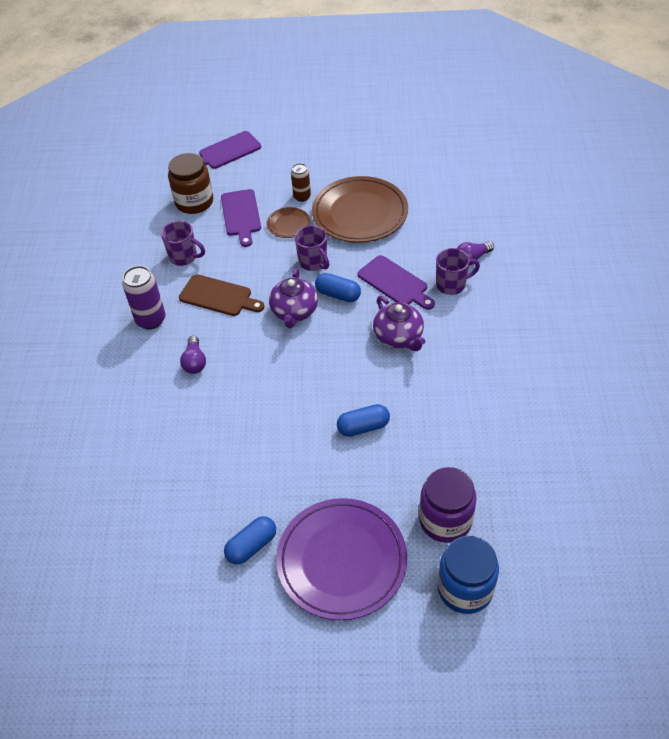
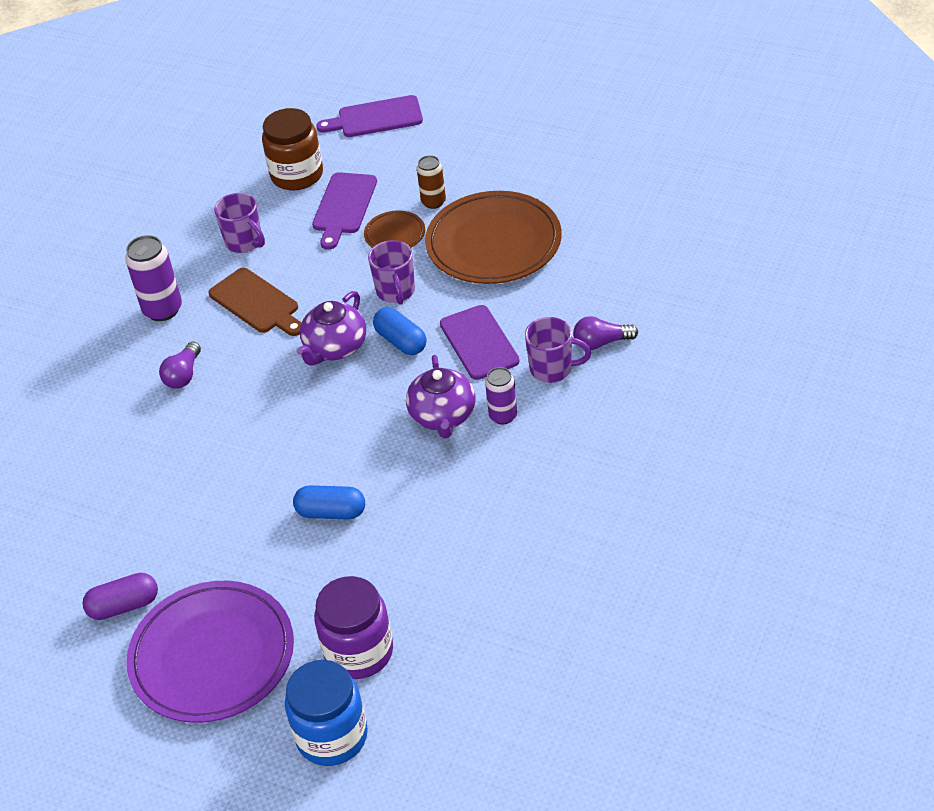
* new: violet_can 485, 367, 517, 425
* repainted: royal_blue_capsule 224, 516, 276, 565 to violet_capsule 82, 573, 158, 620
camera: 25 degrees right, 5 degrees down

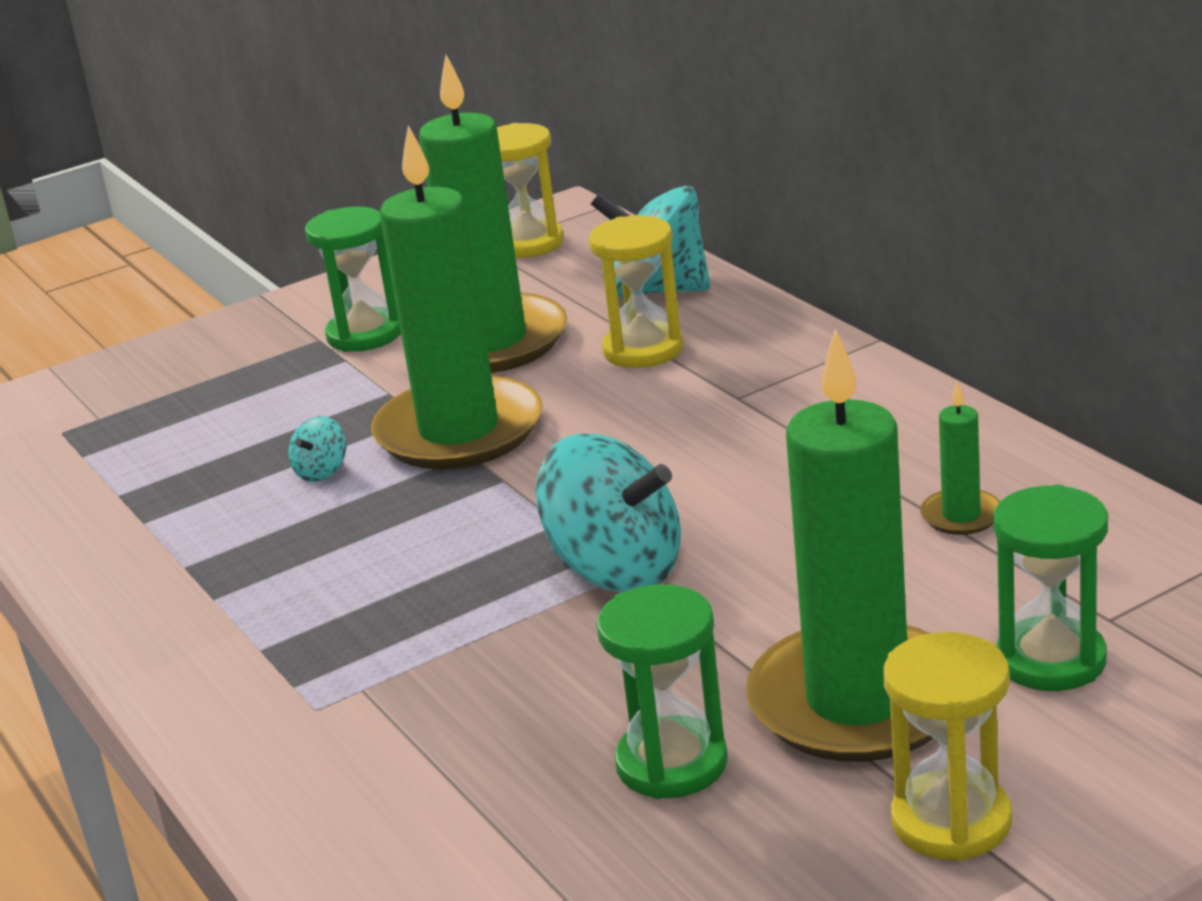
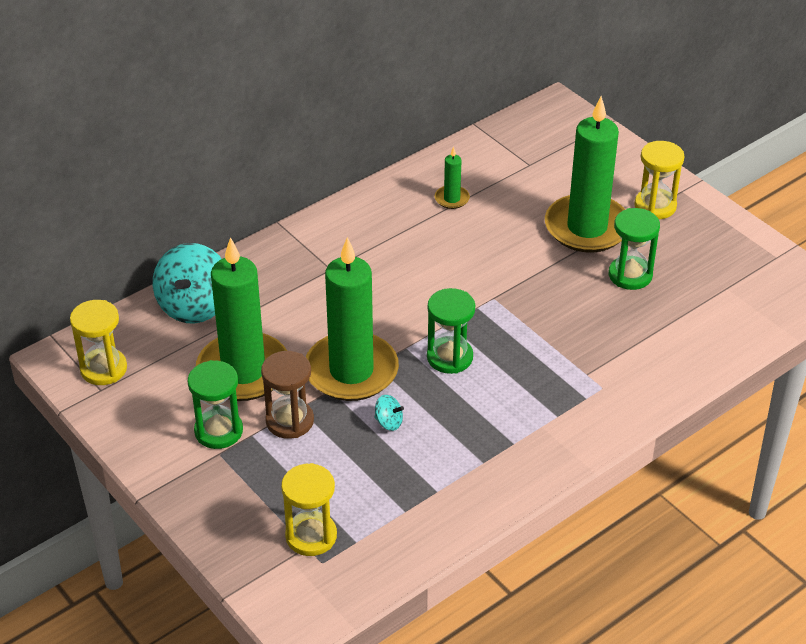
* gone: aqua_whirligig 535, 434, 681, 593
* new: dark_brown_sandglass 261, 351, 314, 439
* shifted: bright_yellow_sandglass 589, 215, 683, 368 to 281, 463, 337, 556
* shifted: green_sandglass 993, 485, 1108, 691 to 427, 288, 475, 374
camera: 100 degrees left, 15 degrees up

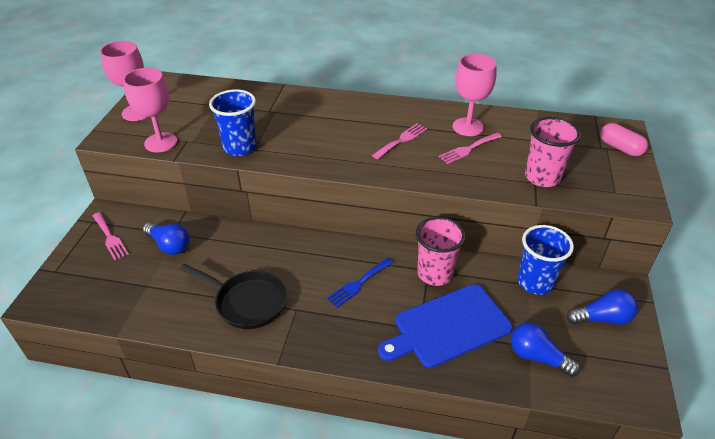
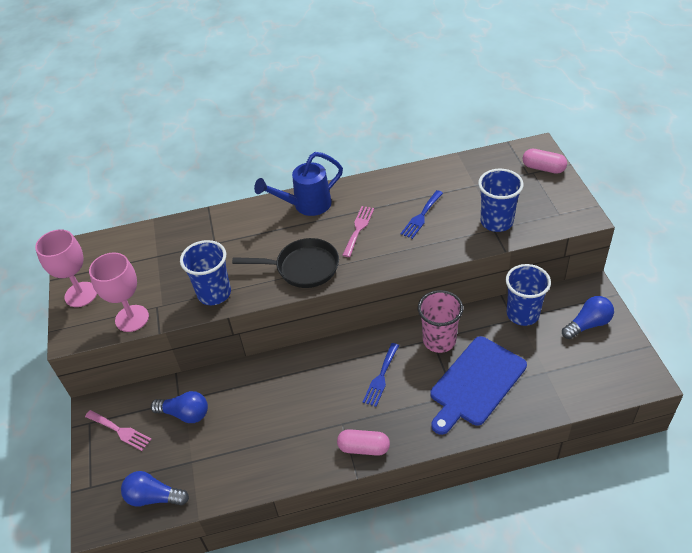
* gone: pink_goblet 453, 54, 497, 136
* new: royal_blue_sprinkling_can 254, 152, 343, 216
* new: pink_capsule 337, 429, 390, 456
* shifted: ebony_frying_pan 180, 264, 287, 329 to 232, 238, 339, 288
* shifted: royal_blue_lightbulb 511, 322, 580, 377 to 121, 471, 189, 507
* repainted: pink_dinner_fork 439, 133, 502, 164 to royal_blue_dinner_fork 400, 190, 443, 239
* repainted: pink_cup 525, 117, 581, 187 to royal_blue_cup 478, 169, 524, 232
camera: 20 degrees left, 5 degrees up

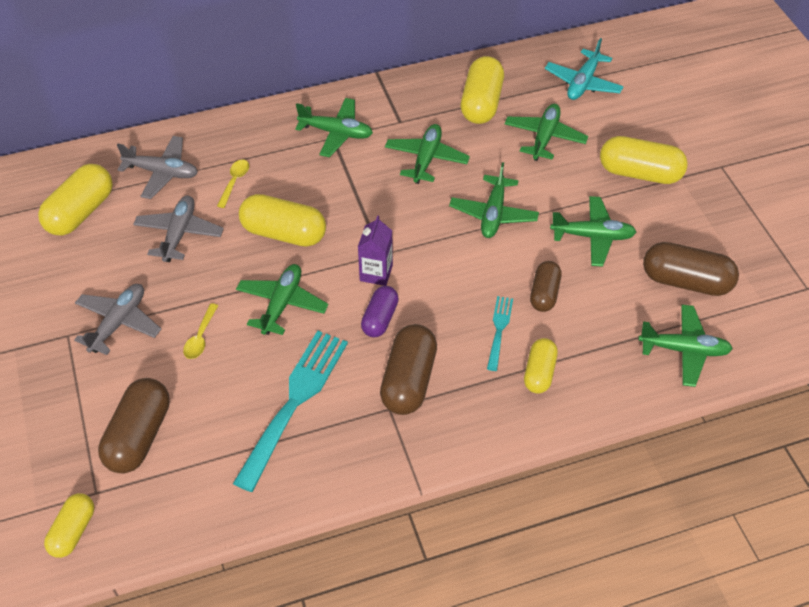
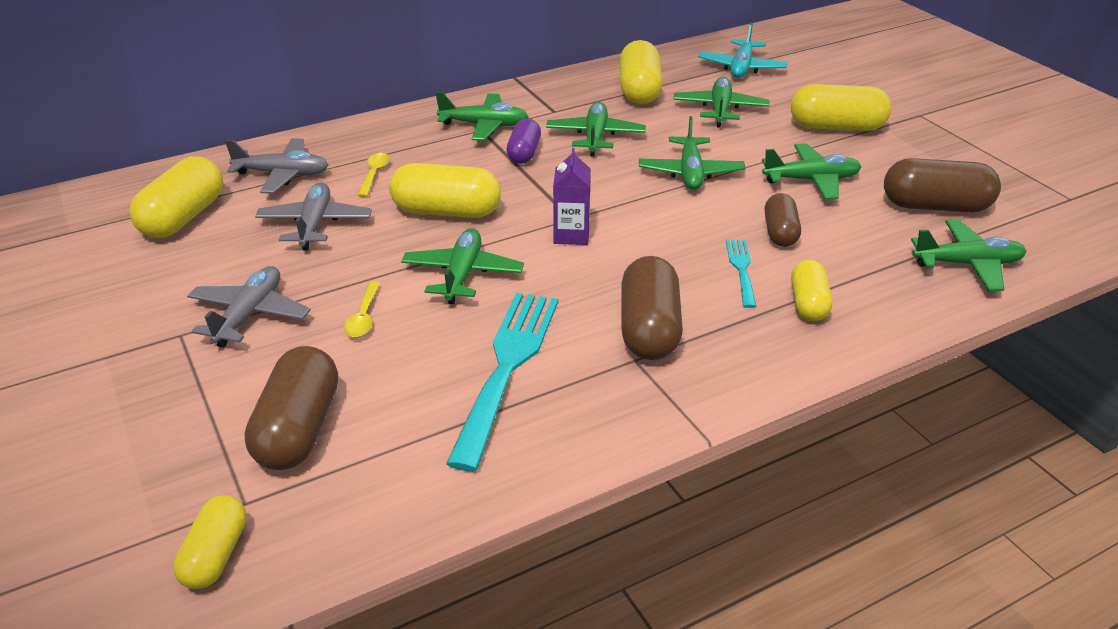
* shifted: violet_capsule 361, 286, 399, 337 to 506, 119, 541, 164
camera: 10 degrees left, 15 degrees down

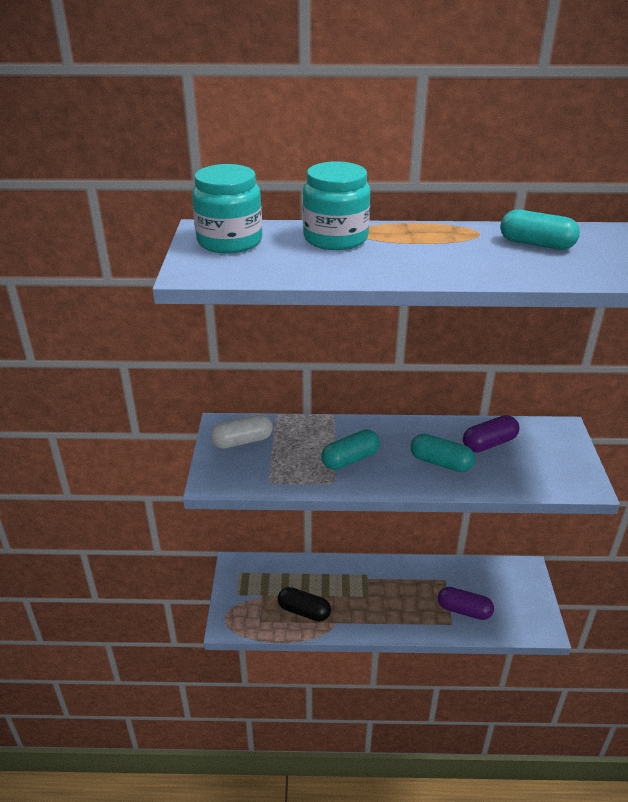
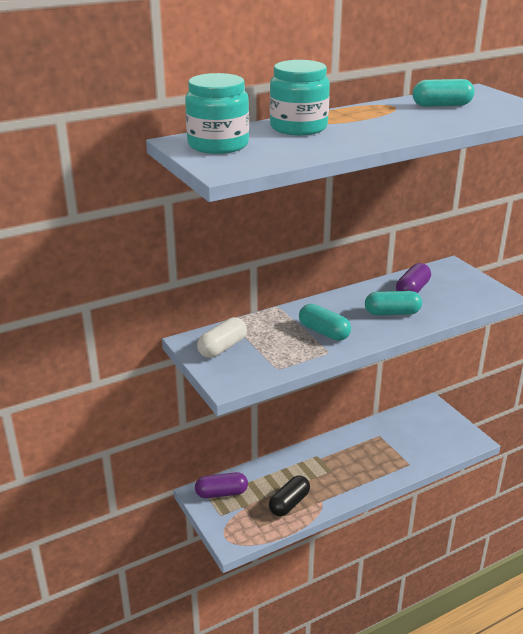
* shifted: violet_capsule 438, 587, 494, 620 to 195, 472, 248, 498
* rotated: ebony_capsule 278, 587, 331, 622 = 269, 475, 310, 516 45 degrees counterclockwise
* rotated: aqua_capsule 321, 429, 380, 470 = 299, 304, 351, 341 75 degrees counterclockwise
camera: 30 degrees left, 5 degrees down

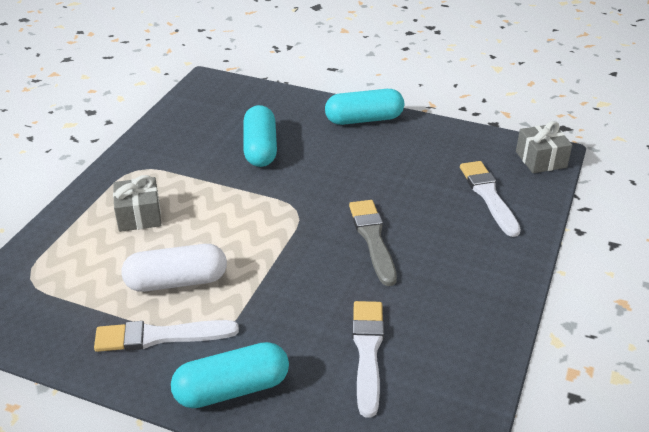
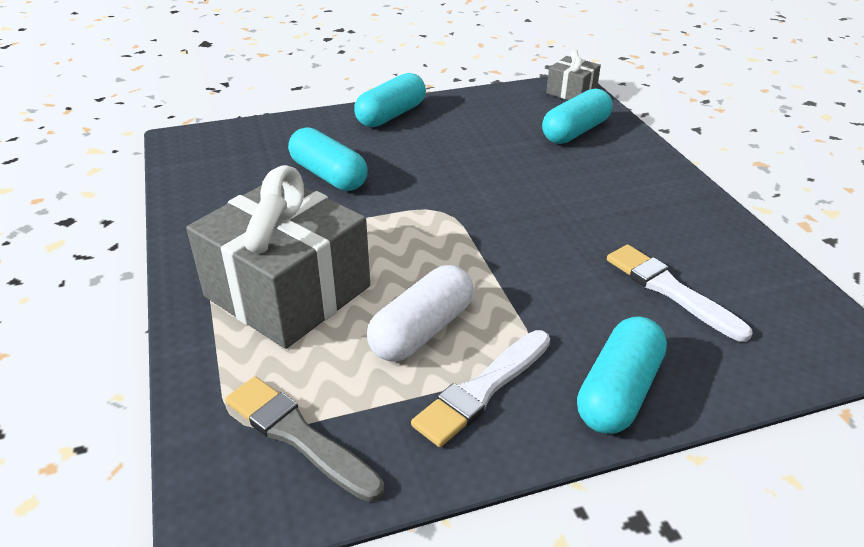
* shifted: grey_paint_brush 349, 200, 397, 286 to 225, 376, 384, 502
* swapped: pure_white_paint_brush 460, 161, 521, 237 to aqua_capsule 542, 88, 613, 144
* scaled: grey_wrapped_gift 113, 175, 161, 232 = 186, 165, 370, 349 x2.08
camera: 40 degrees left, 0 degrees up

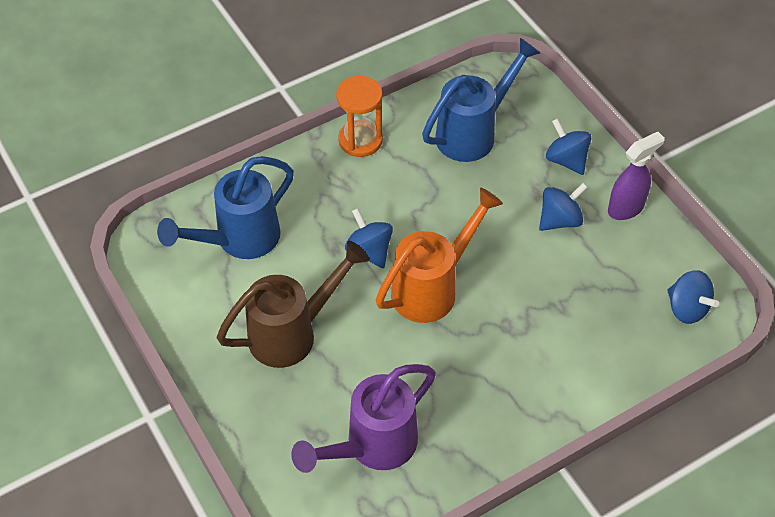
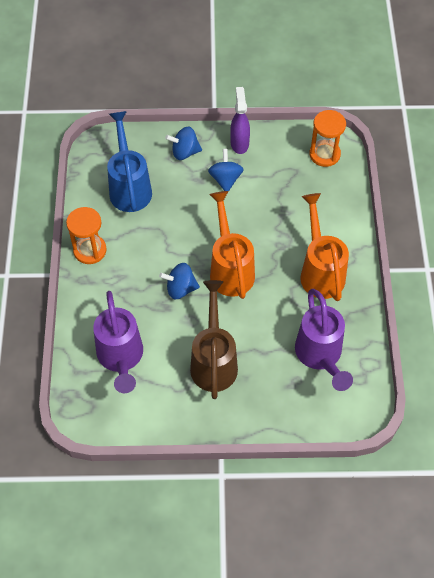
* new: orange_sprinkling_can 300, 193, 349, 301
* swapped: royal_blue_whirligig 667, 270, 719, 324 to orange_sandglass 309, 110, 346, 167
* repainted: royal_blue_sprinkling_can 157, 156, 294, 259 to violet_sprinkling_can 93, 291, 143, 393
camera: 60 degrees left, 5 degrees up

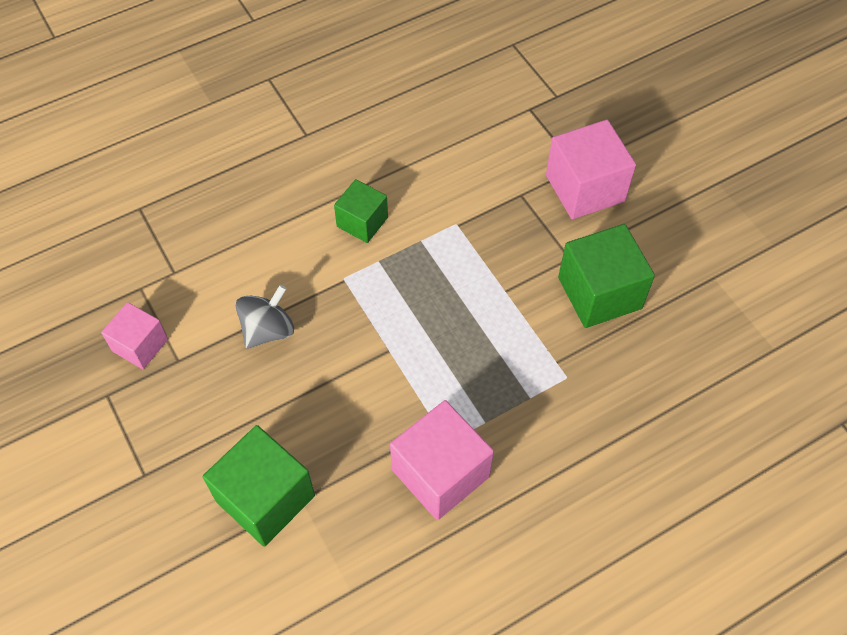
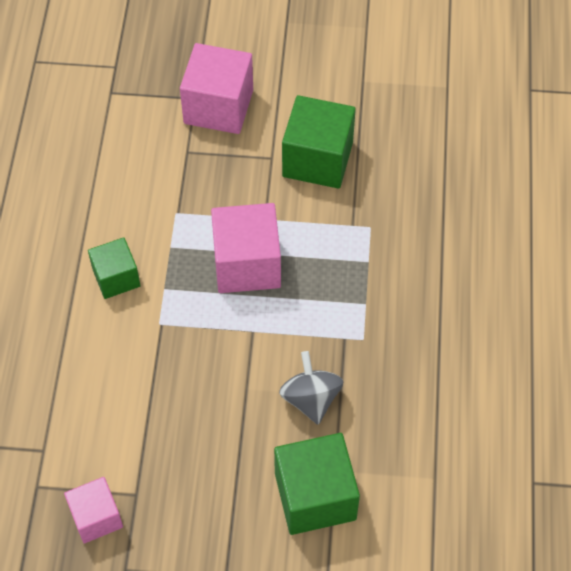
* shifted: grey_whirligig 236, 285, 294, 349 to 279, 351, 343, 425
* shifted: pink_solid_cube 390, 400, 494, 520 to 211, 203, 281, 293
camera: 55 degrees left, 0 degrees up

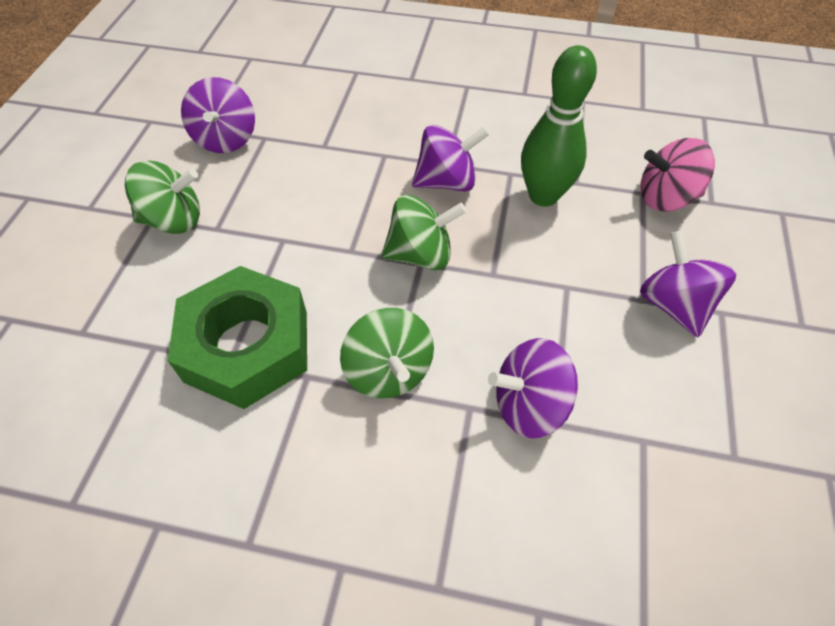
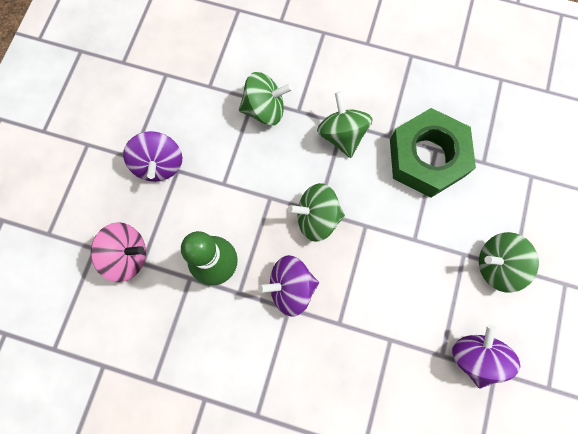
* repainted: violet_whirligig 488, 338, 578, 438 to green_whirligig 239, 72, 293, 125
camera: 175 degrees left, 20 degrees up

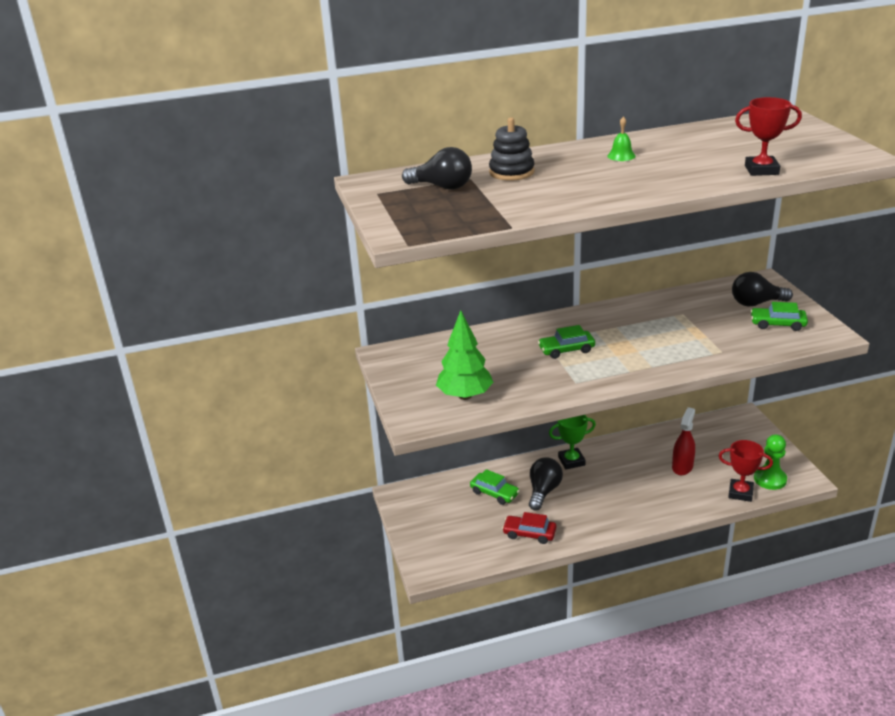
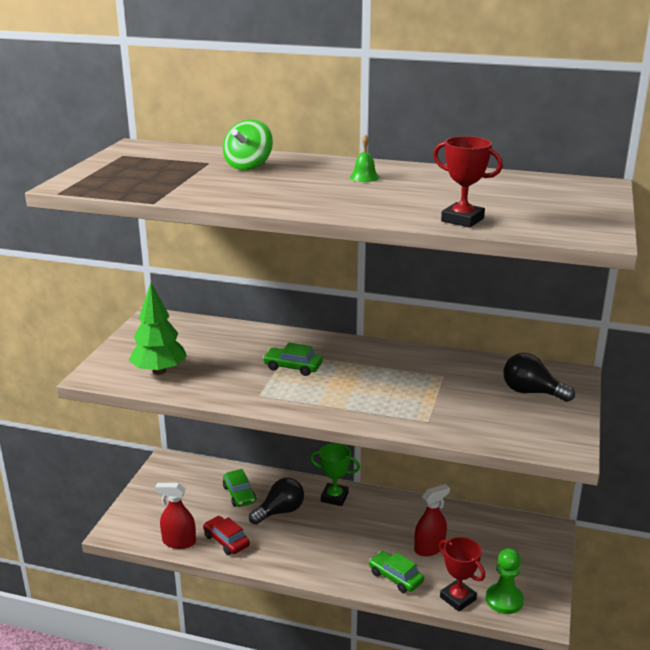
* gone: ebony_lightbulb 402, 147, 472, 190
* new: crimson_spray_cleaner 155, 483, 196, 549
* shifted: green_toy_car 750, 302, 808, 331 to 369, 551, 424, 593
* swapped: ebony_stacking_toy 489, 118, 535, 181 to green_whirligig 223, 119, 273, 170
camera: 30 degrees right, 5 degrees down

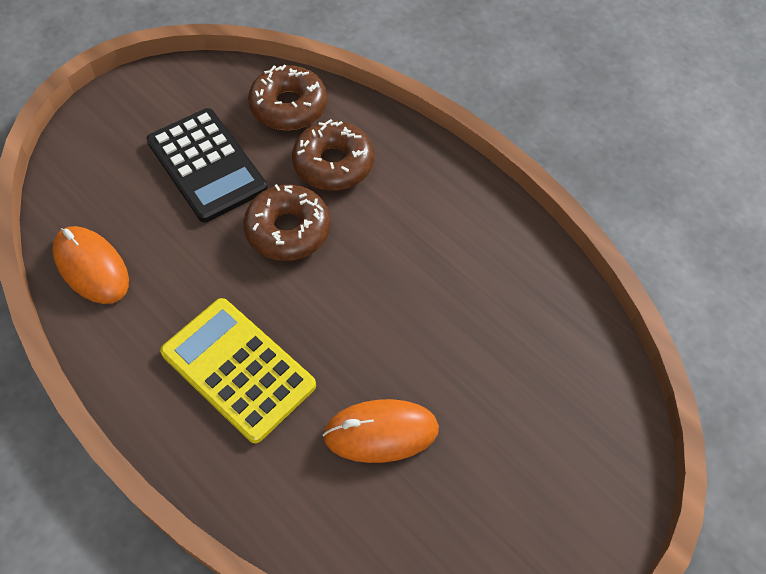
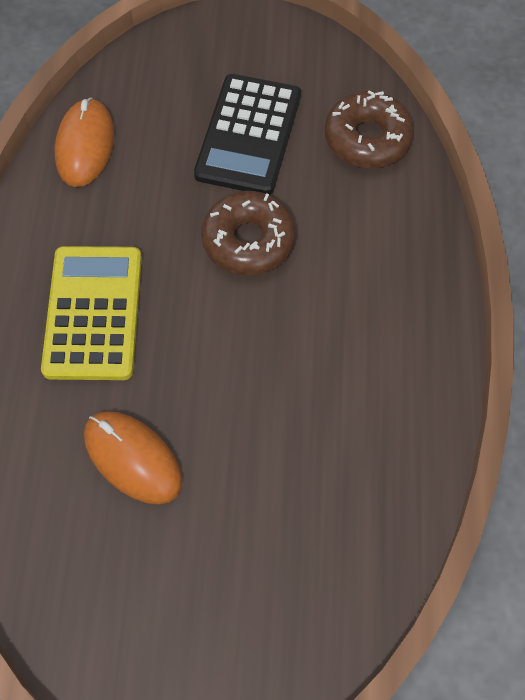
* gone: dark_brown_doughnut 292, 119, 374, 191
camera: 50 degrees right, 5 degrees up

